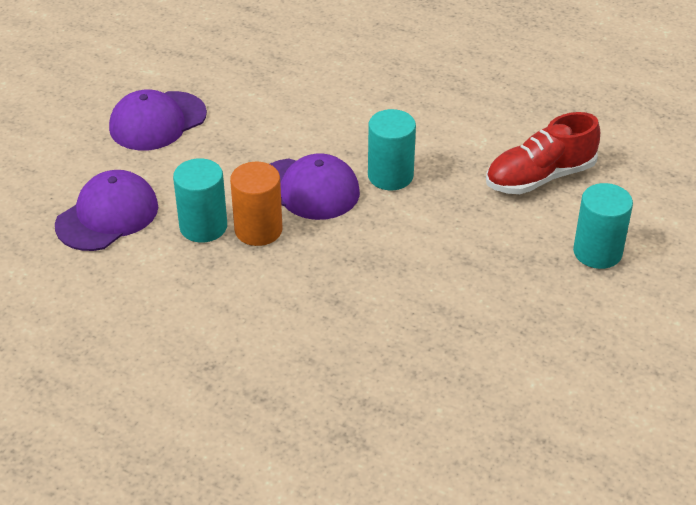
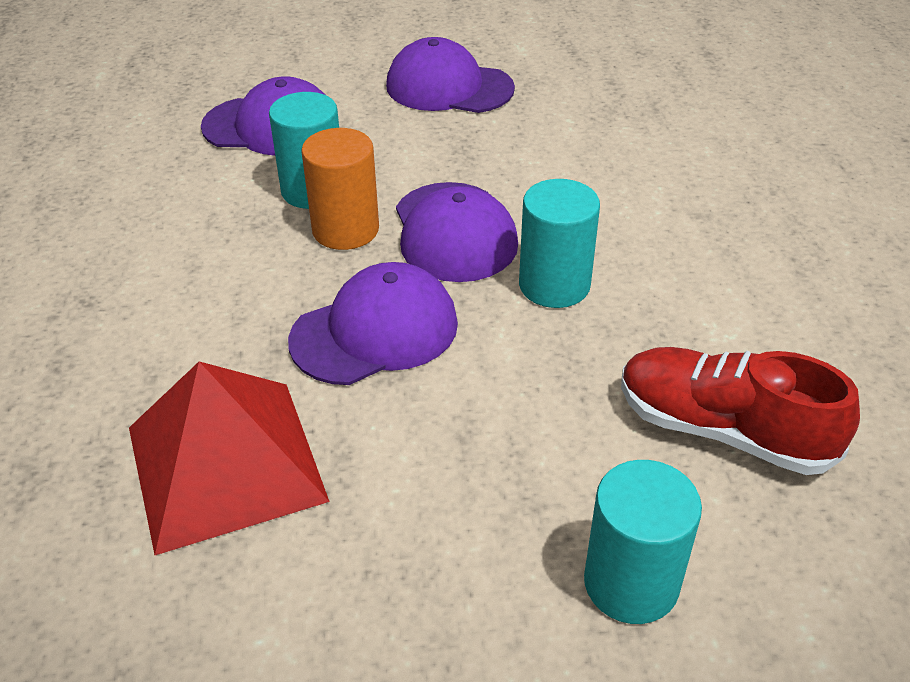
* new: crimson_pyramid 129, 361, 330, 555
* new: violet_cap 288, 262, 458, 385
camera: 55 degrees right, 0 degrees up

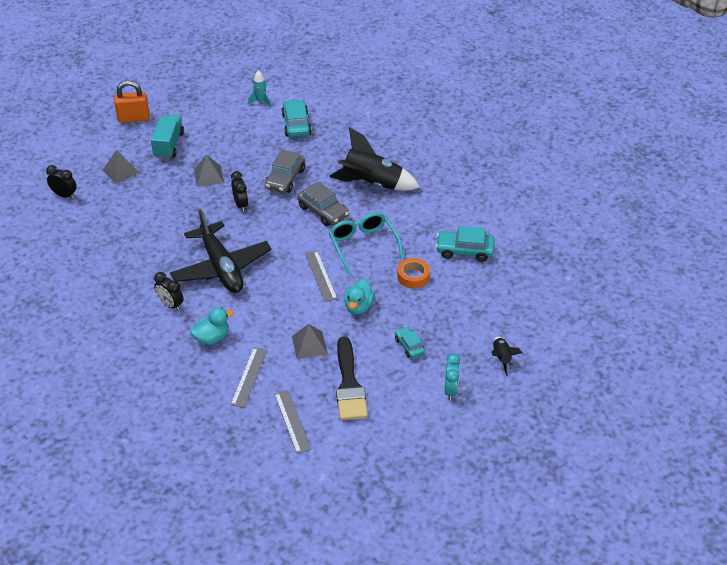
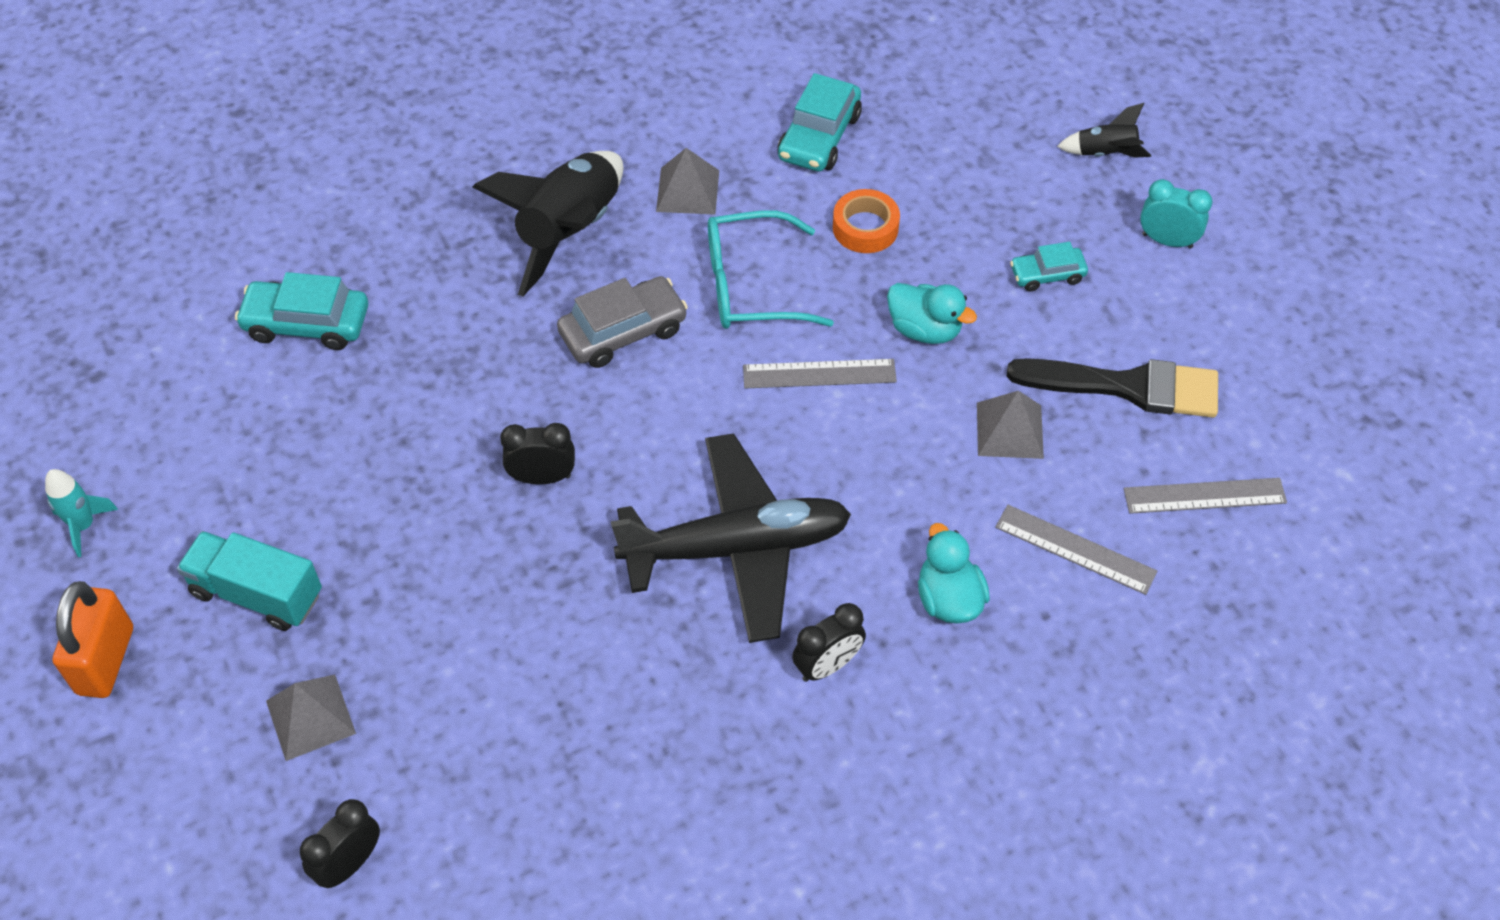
* gone: grey_toy_car 265, 150, 305, 193
* shifted: grey_pyramid 194, 155, 224, 187 to 656, 148, 719, 214
* shifted: aqua_toy_rocket 248, 70, 271, 107 to 45, 469, 118, 557
camera: 75 degrees left, 10 degrees up

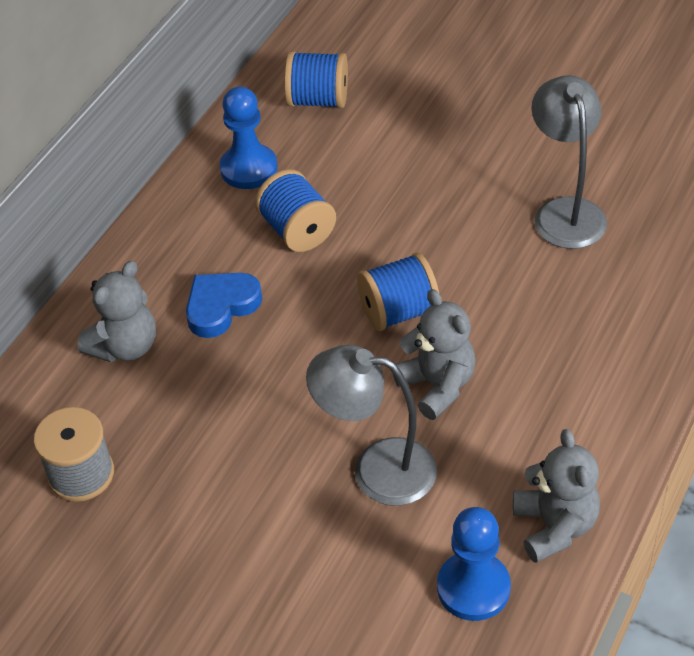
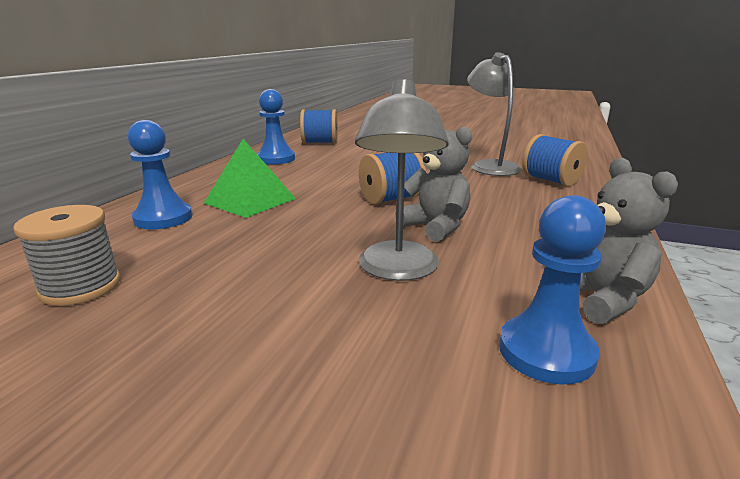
* shifted: royal_blue_spool 255, 169, 336, 252 to 522, 134, 588, 186
* swapped: grey_stuffed_bear 77, 261, 156, 362 to royal_blue_chess_pawn 128, 120, 192, 229
* swapped: royal_blue_heart 186, 273, 262, 338 to green_pyramid 204, 139, 296, 218
* rotated: grey_desk_lamp 306, 345, 437, 506 = 355, 79, 449, 281 90 degrees counterclockwise
camera: 10 degrees left, 25 degrees down

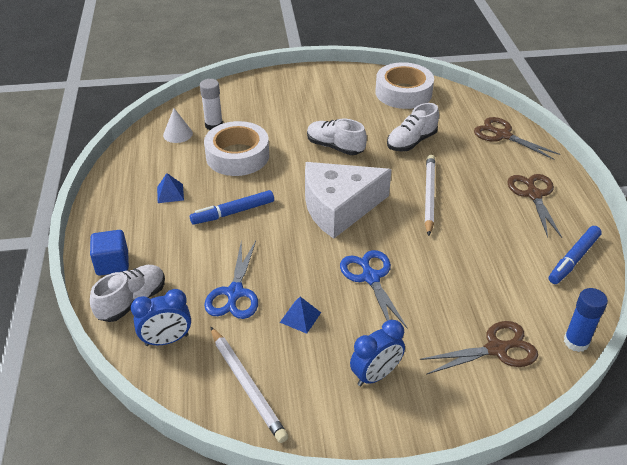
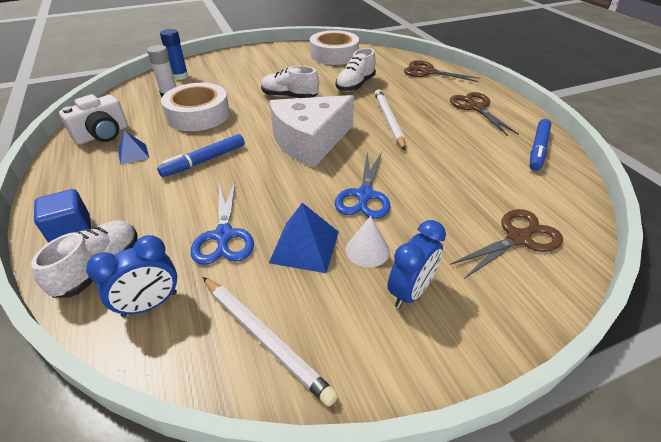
* new: pure_white_compact_camera 59, 94, 128, 145
* shifted: pure_white_cone 163, 108, 193, 143 to 346, 216, 390, 268
* shifted: royal_blue_stick_of_glue 564, 288, 608, 352 to 160, 29, 188, 80
* rotated: royal_blue_pair_of_scissors 340, 250, 408, 329 = 335, 152, 391, 219 135 degrees counterclockwise
* scaled: royal_blue_pyramid 280, 297, 321, 334 = 269, 203, 339, 273 x1.64
camera: 15 degrees left, 0 degrees up

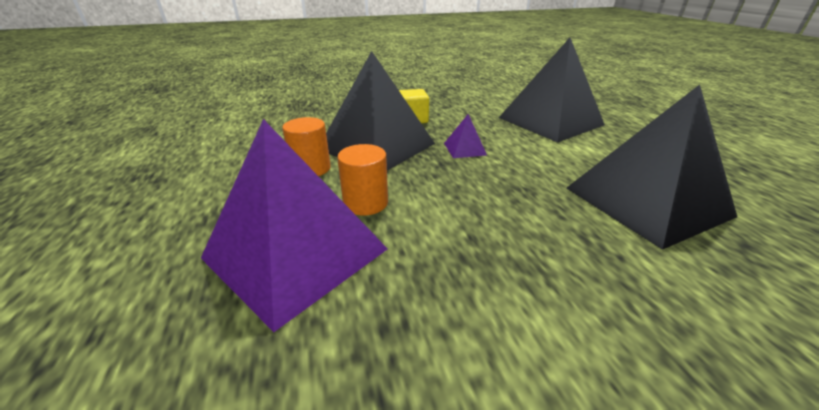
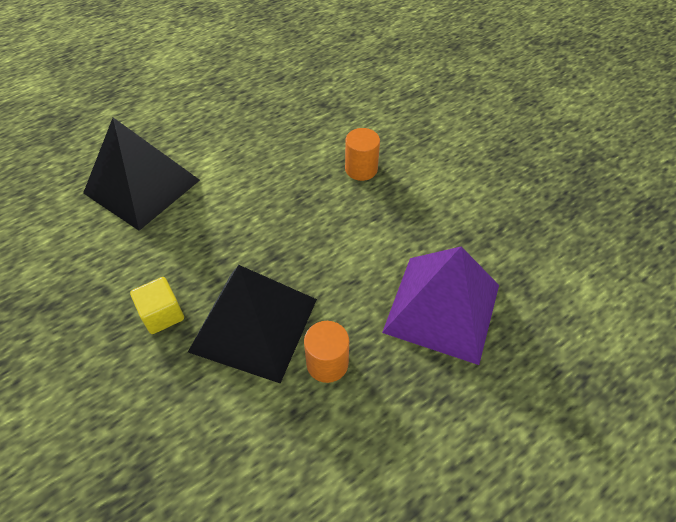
* gone: violet_pyramid 444, 114, 487, 158
* gone: ebony_pyramid 566, 84, 737, 250
* shifted: orange_cylinder_shape 337, 144, 388, 216 to 345, 128, 380, 181
camera: 110 degrees left, 20 degrees up

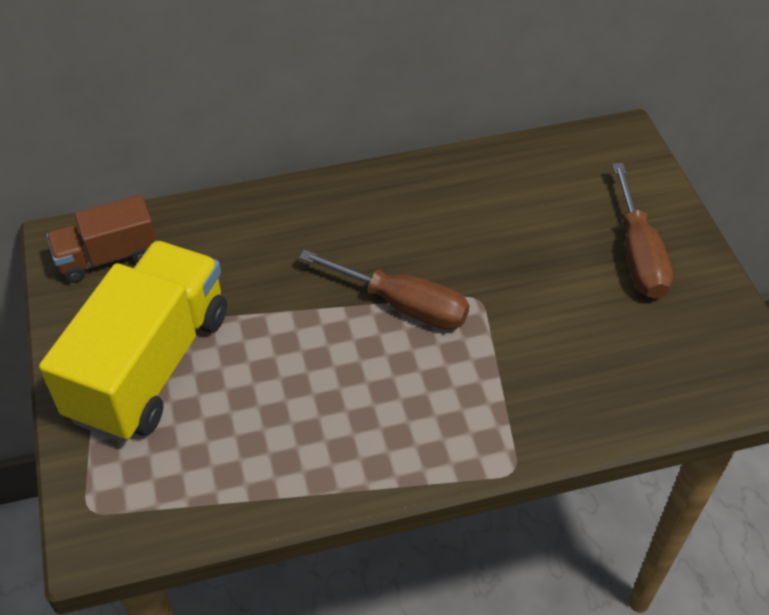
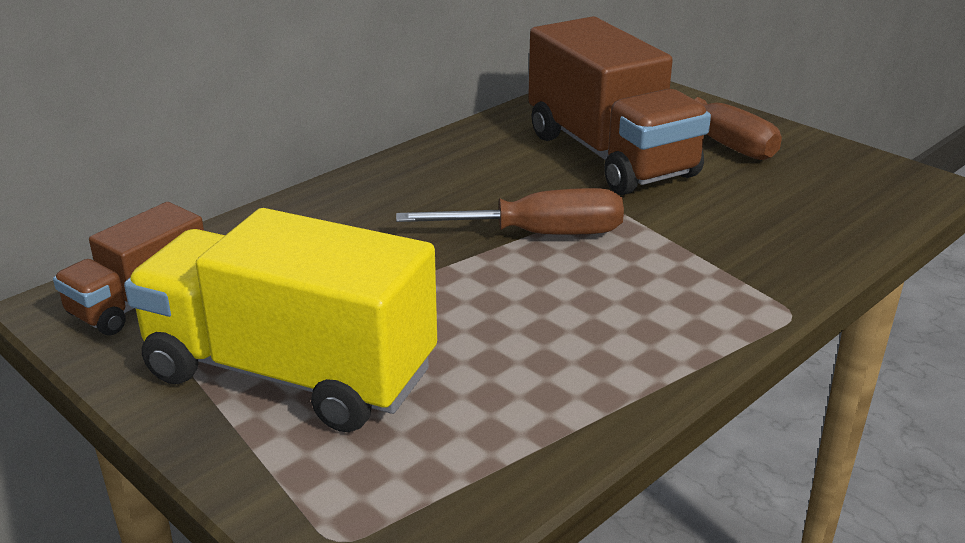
* new: dark_brown_truck 528, 17, 711, 195
* rotated: bright_yellow_truck 39, 241, 227, 442 = 124, 208, 437, 432 60 degrees counterclockwise
camera: 30 degrees left, 20 degrees down

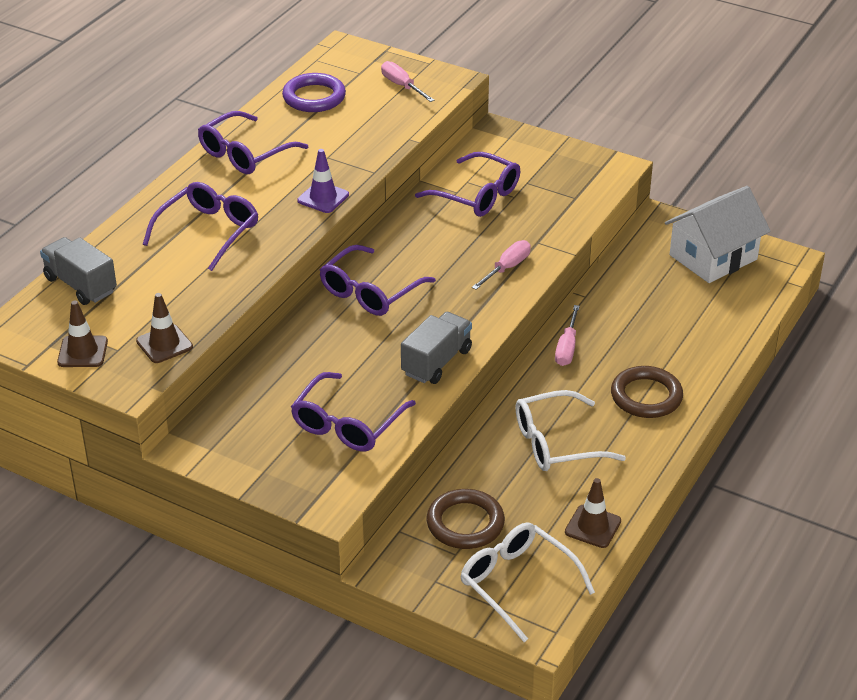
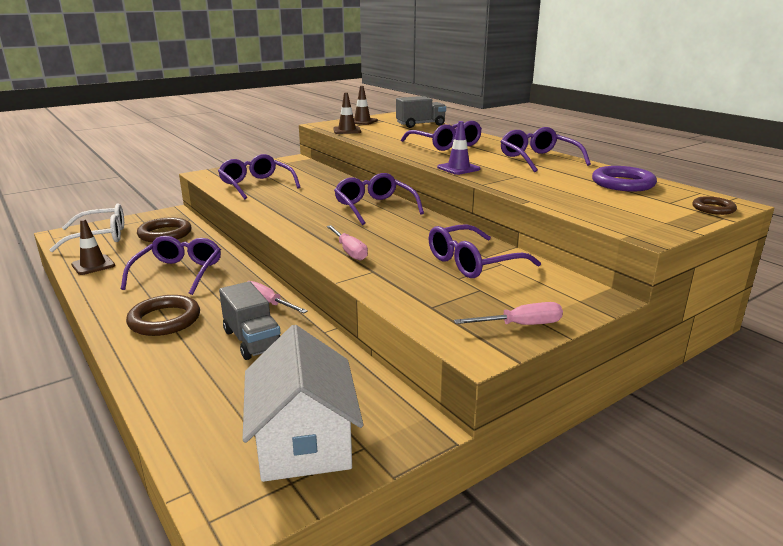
* new: dark_brown_torus 692, 196, 737, 215
* shifted: pink_flat_screwdriver 381, 61, 435, 102 to 454, 302, 563, 325
* shifted: grey_truck 401, 312, 472, 384 to 219, 281, 280, 360
* repainted: pure_white_spectacles 516, 390, 626, 471 to violet_spectacles 121, 236, 221, 295
camera: 115 degrees right, 15 degrees down

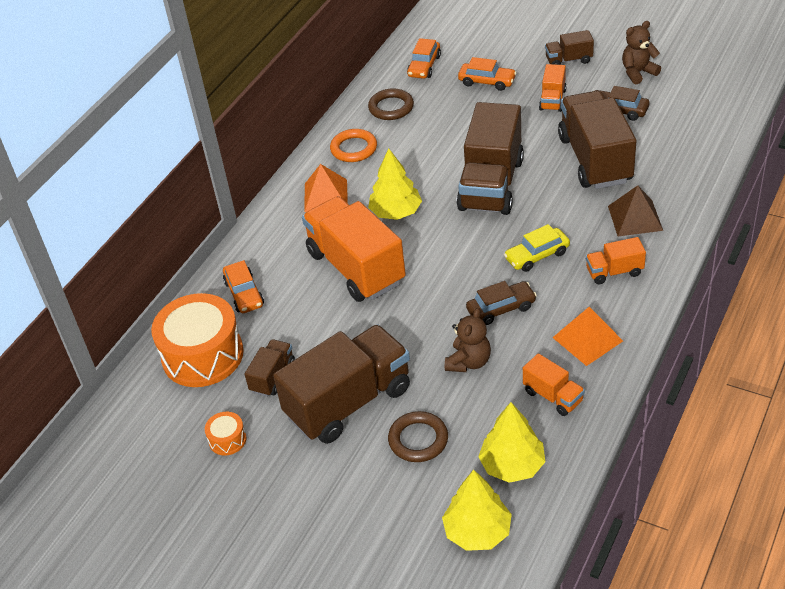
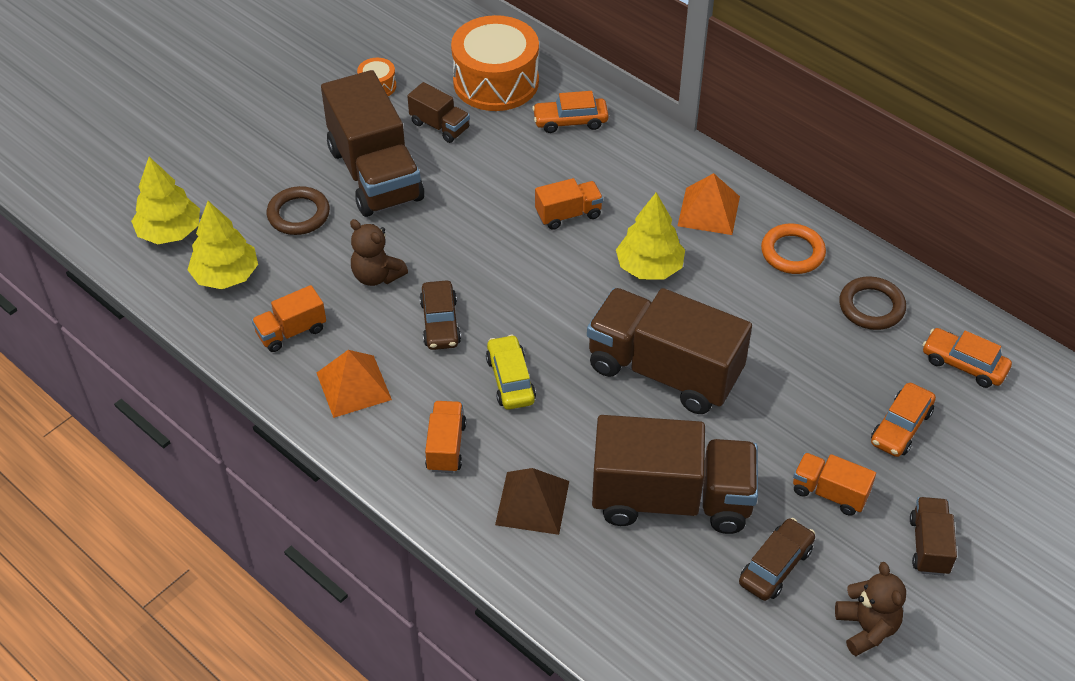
* scaled: orange_truck 302, 196, 406, 302 = 535, 178, 603, 230 x0.47
camera: 100 degrees right, 5 degrees up

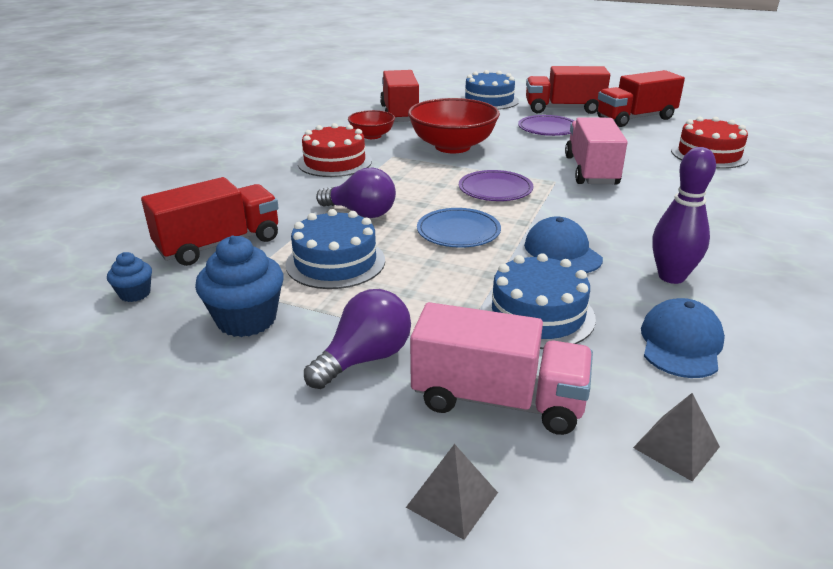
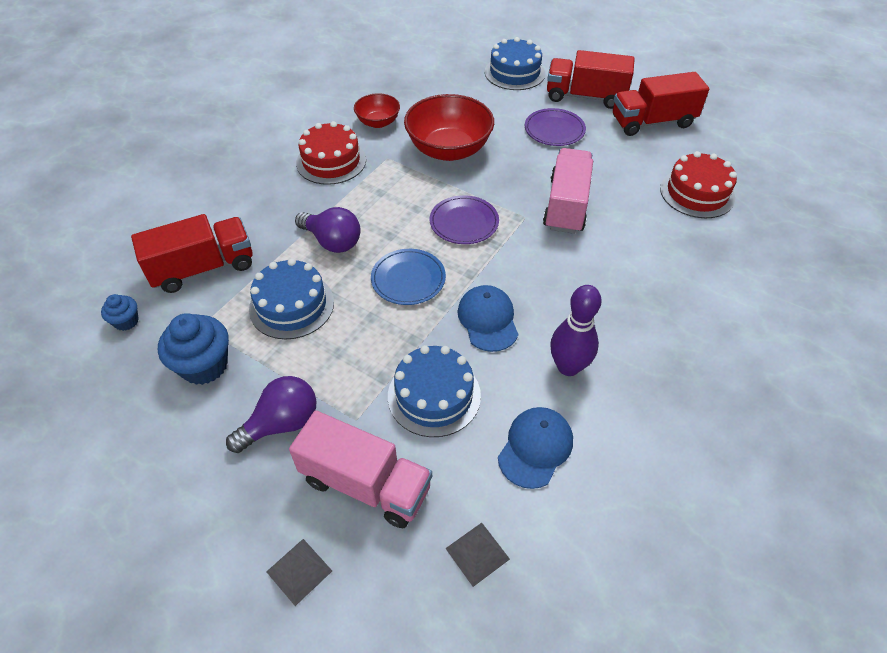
* gone: crimson_truck 380, 70, 419, 122
camera: 10 degrees right, 20 degrees up

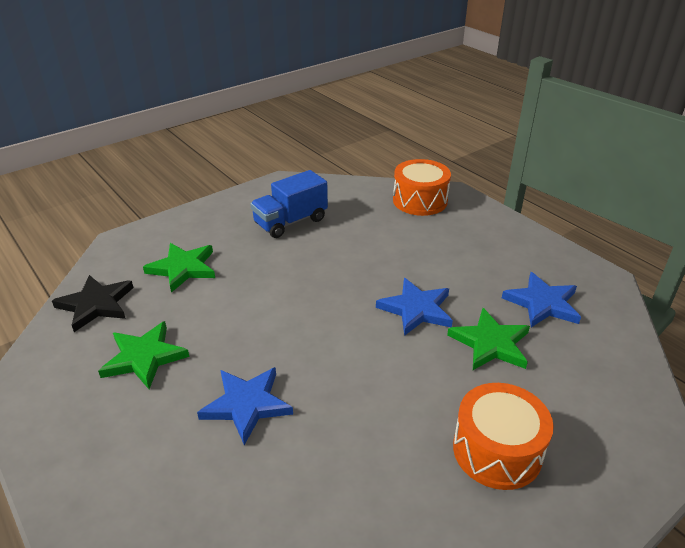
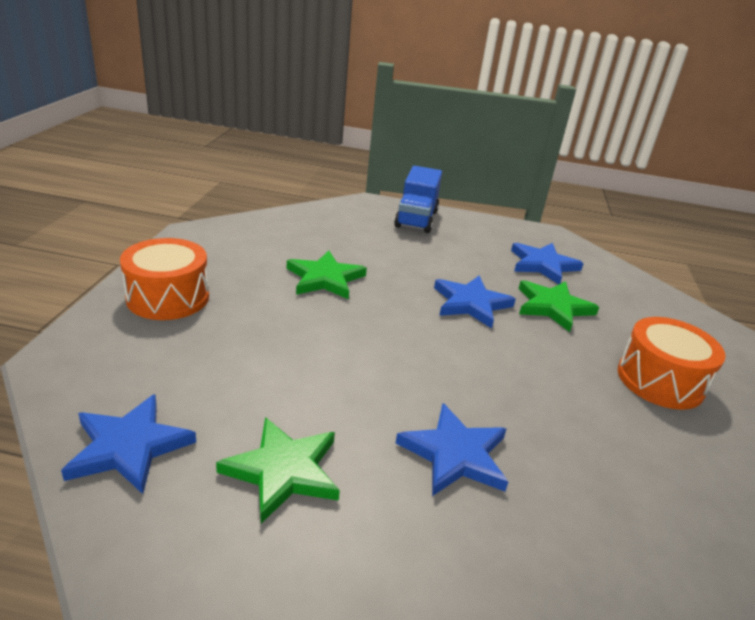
* shifted: green_five-pointed_star 143, 243, 215, 293 to 287, 250, 367, 299
* shifted: royal_blue_truck 250, 170, 328, 238 to 394, 166, 442, 233
* shifted: orange_toy_drum 393, 159, 451, 216 to 120, 238, 209, 320
* repainted: ebony_five-pointed_star 52, 275, 134, 332 to royal_blue_five-pointed_star 61, 394, 196, 494
camera: 45 degrees left, 5 degrees down

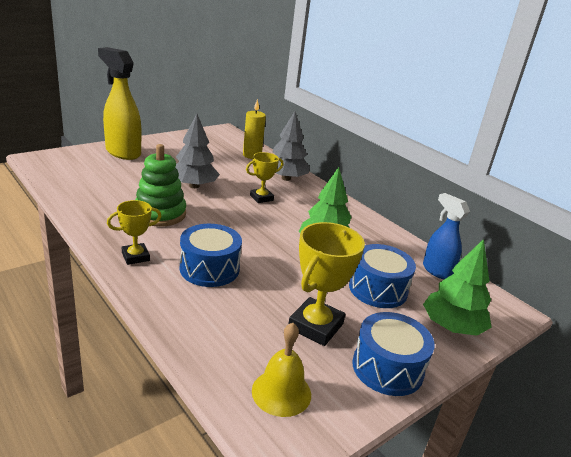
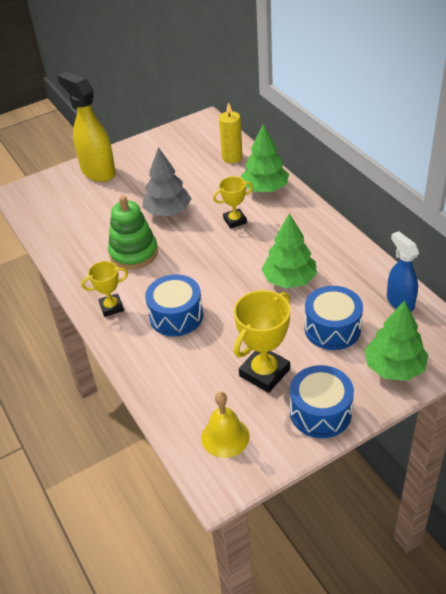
* repainted: grey_toy_tree 273, 111, 310, 181 to green_toy_tree 241, 125, 289, 192
camera: 15 degrees right, 15 degrees up

